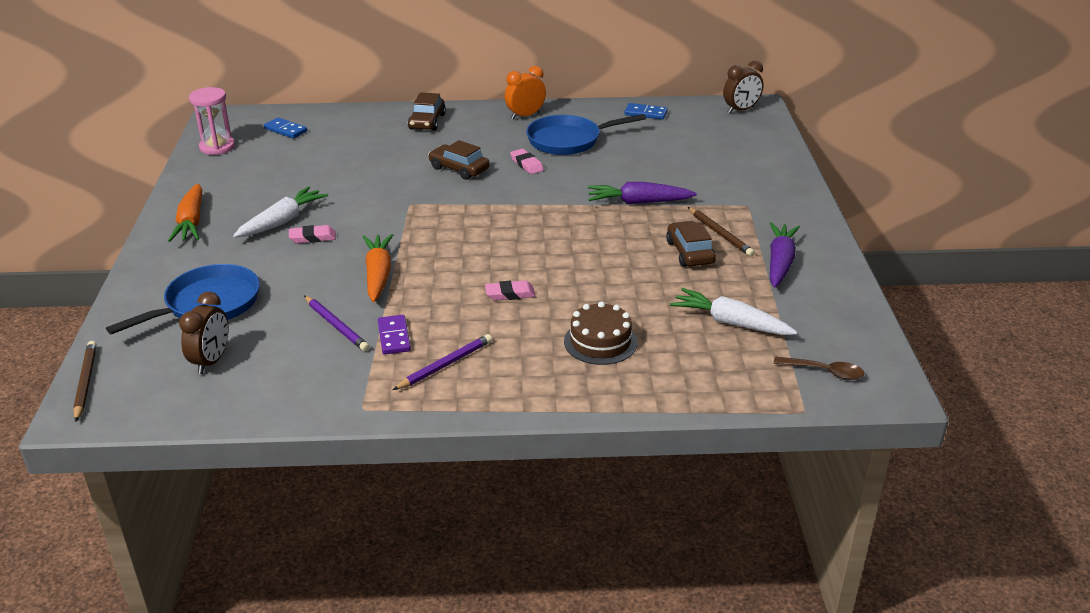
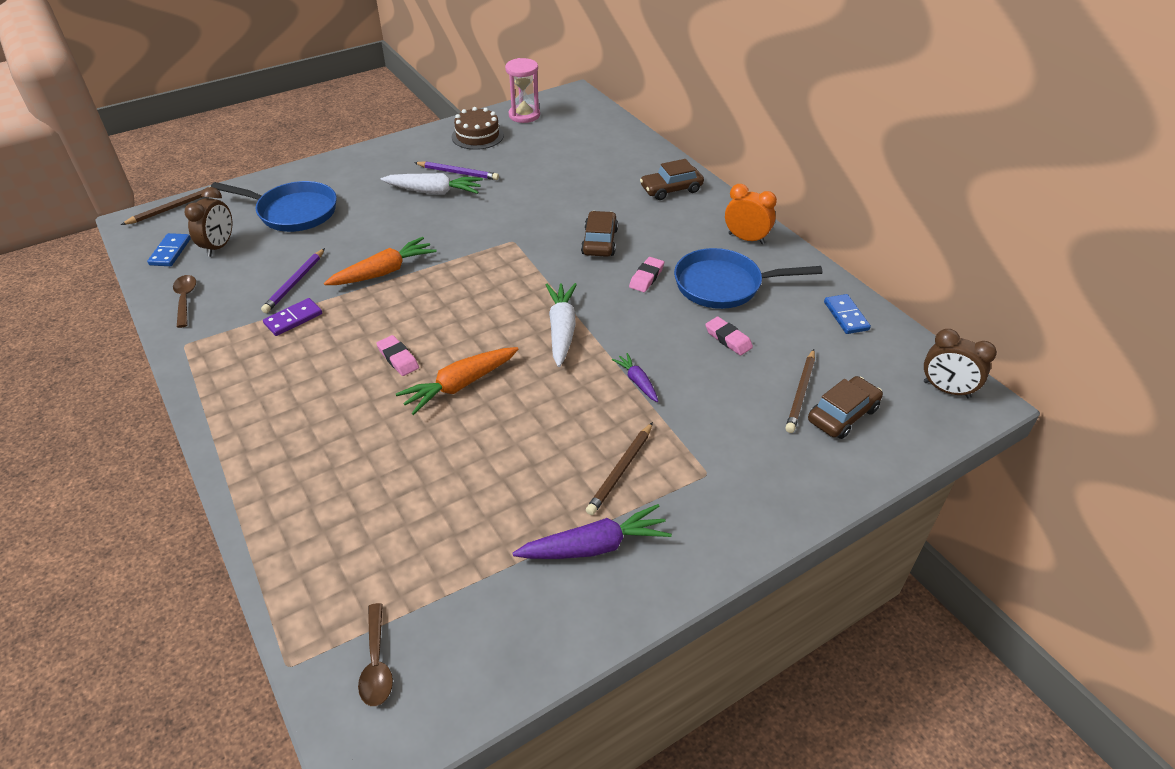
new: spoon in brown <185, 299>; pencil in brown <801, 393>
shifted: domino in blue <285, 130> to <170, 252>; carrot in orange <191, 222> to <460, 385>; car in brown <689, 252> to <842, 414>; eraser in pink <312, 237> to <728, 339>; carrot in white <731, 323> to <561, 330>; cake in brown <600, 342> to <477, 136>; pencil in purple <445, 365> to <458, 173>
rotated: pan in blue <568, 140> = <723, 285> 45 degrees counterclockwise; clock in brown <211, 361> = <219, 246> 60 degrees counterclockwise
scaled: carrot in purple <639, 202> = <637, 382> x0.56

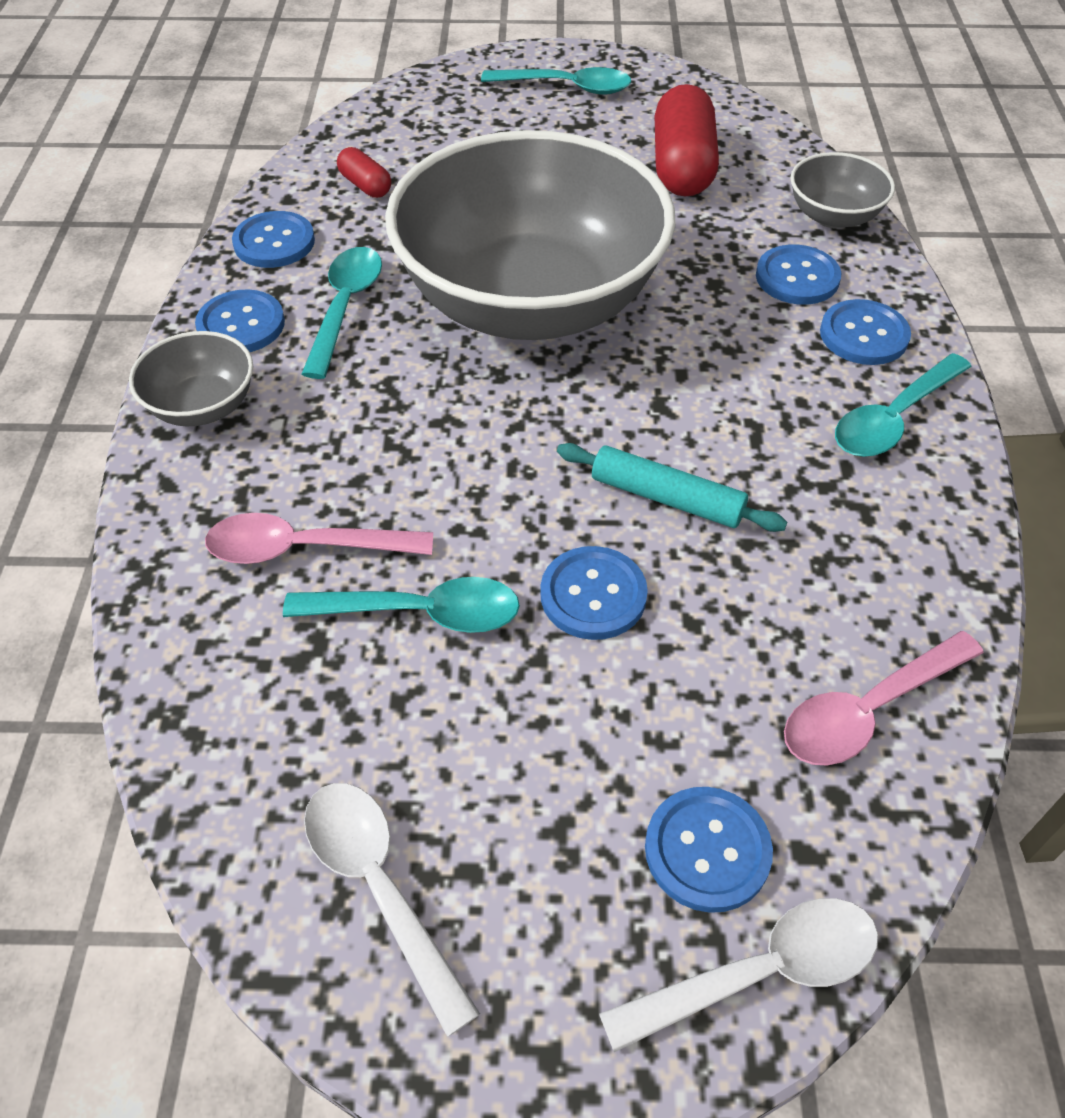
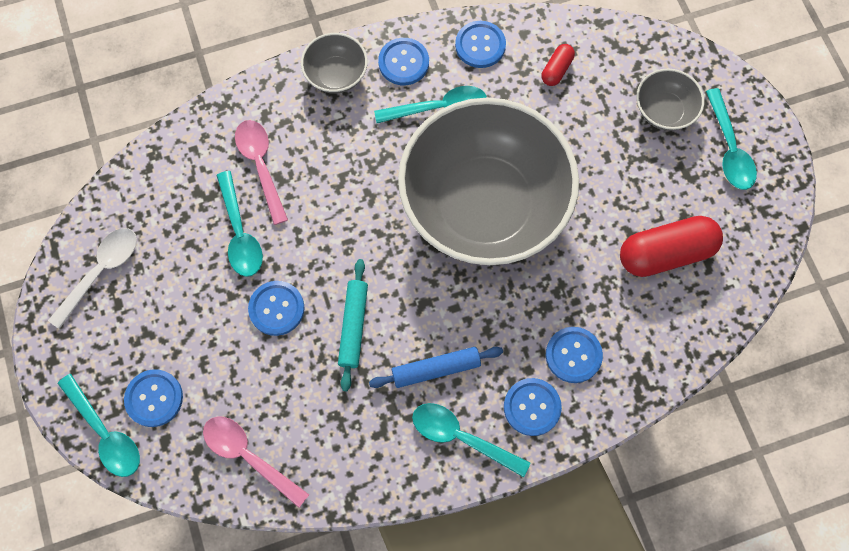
new: rolling pin in blue <436, 369>
shifted: bowl in grey <833, 216> to <663, 111>
repainted: spoon in white <759, 972> to spoon in turquoise <105, 432>

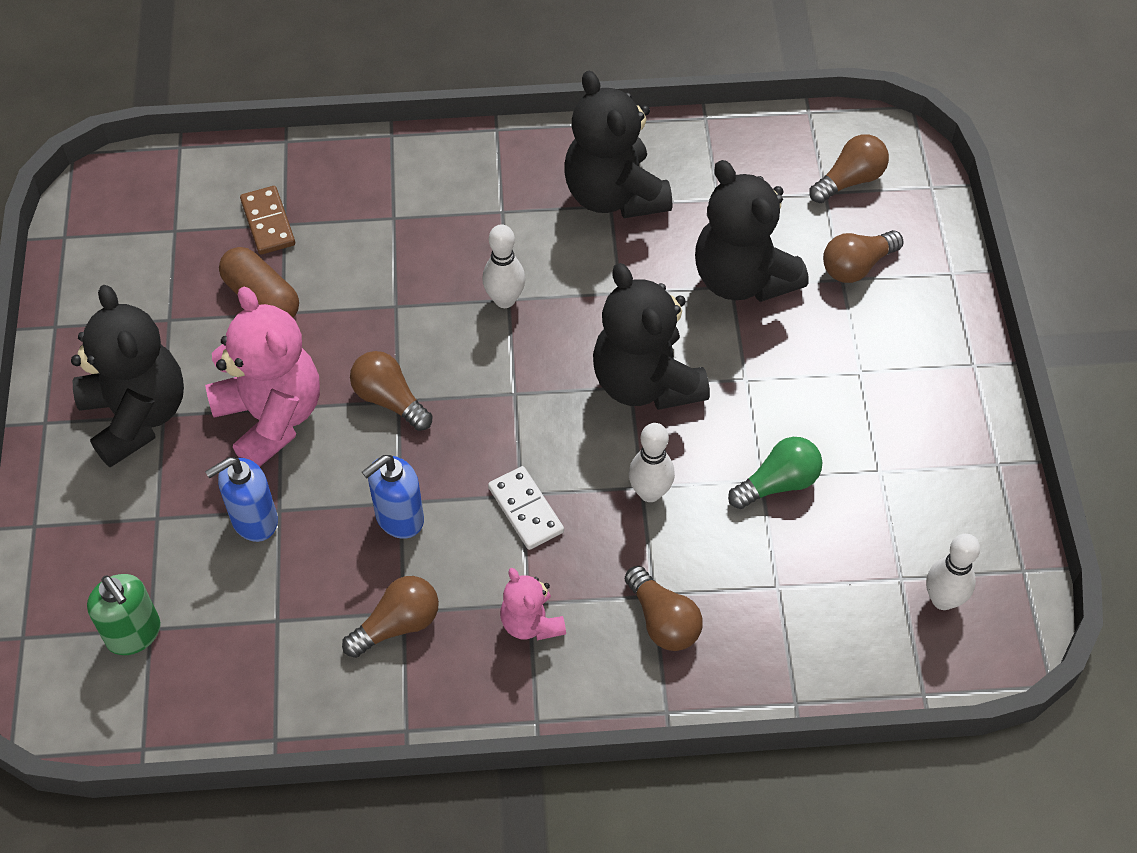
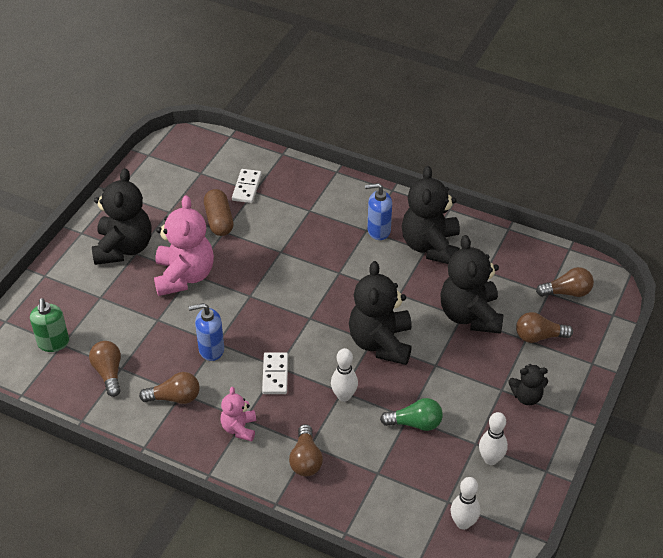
new: teddy bear in black <526, 396>
shifted: bowling pin in white <505, 300> to <490, 459>; light bulb in brown <389, 400> to <108, 373>; soap dispenser in blue <254, 520> to <378, 230>
repainted: domino in brown <268, 222> to domino in white <247, 187>

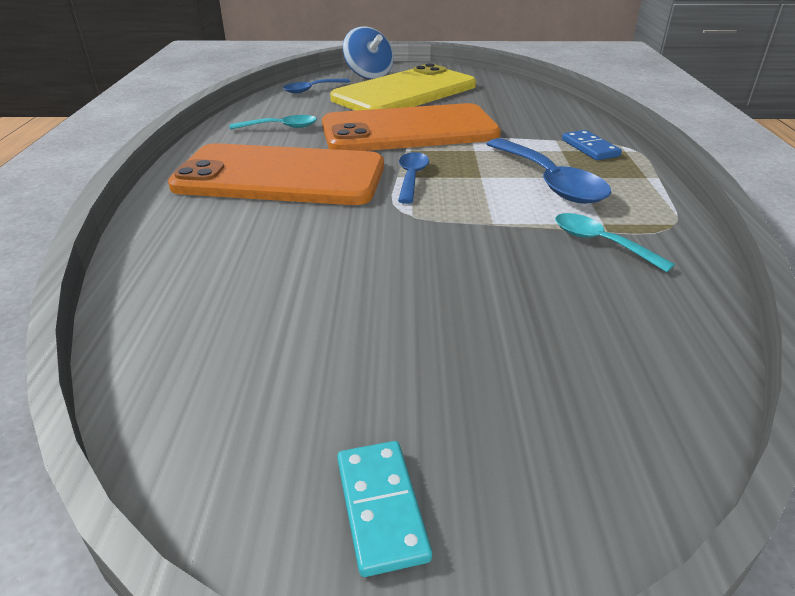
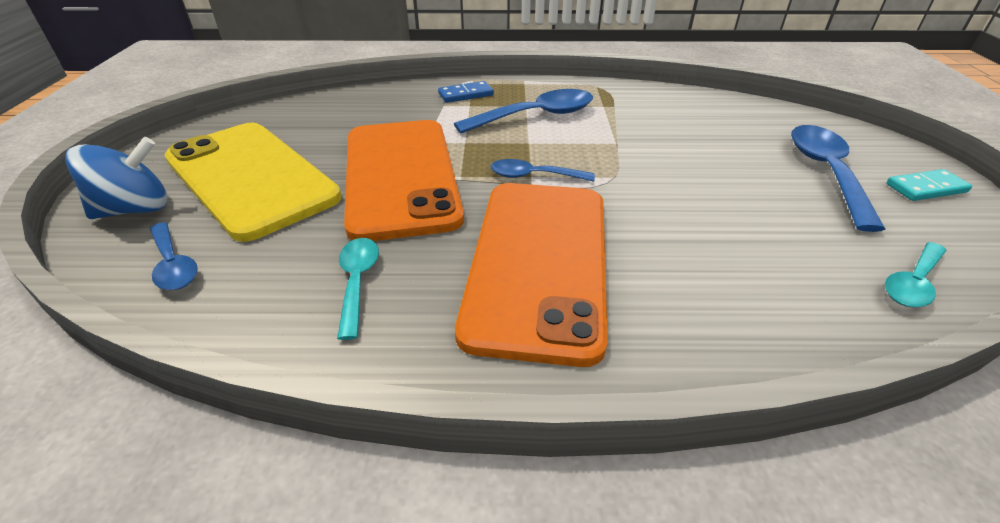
new: spoon in blue <826, 172>
shifted: spoon in turquoise <600, 243> to <912, 283>

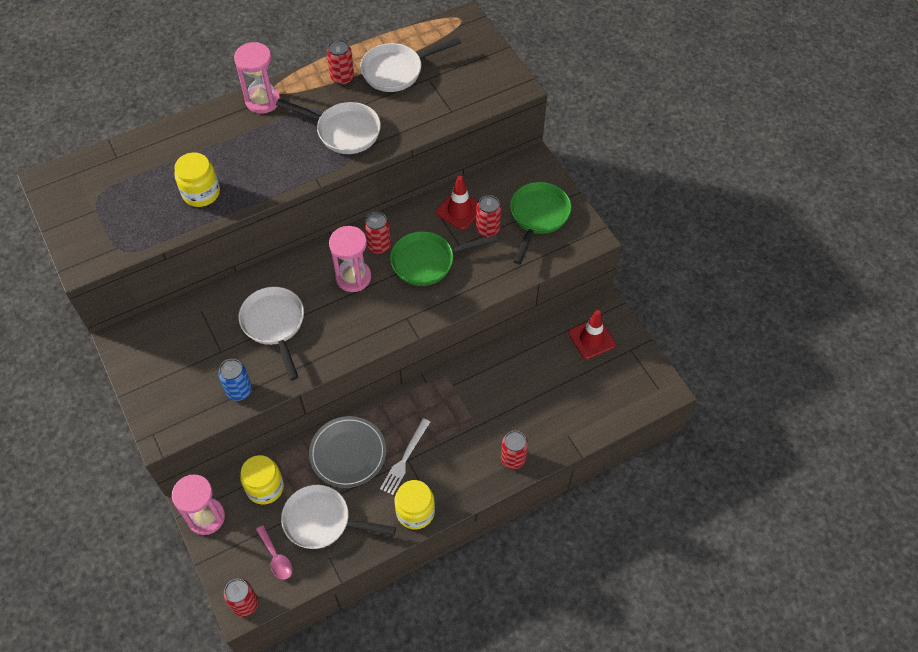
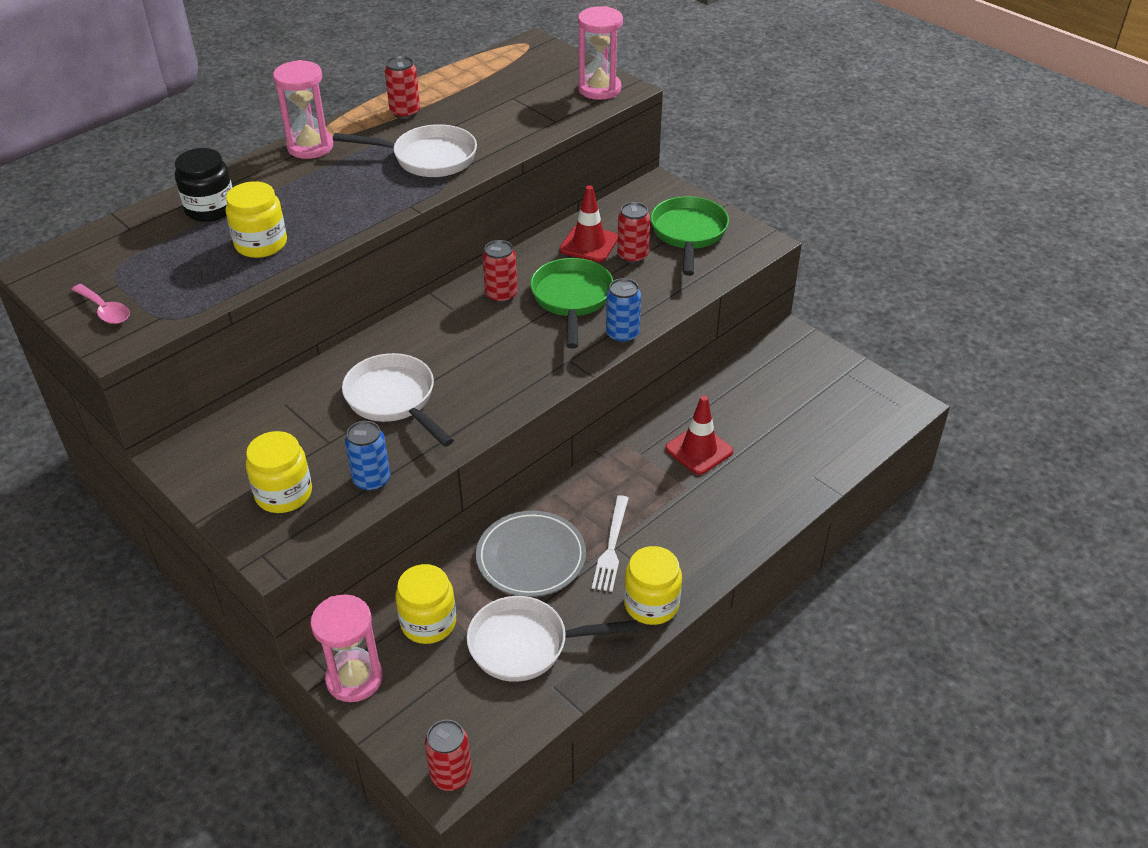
gone: pan in white <397, 71>; can in red <513, 459>
new: jar in black <210, 209>; can in blue <622, 334>; jar in yellow <284, 494>
shifted: hourglass in pink <353, 277> to <599, 89>; traffic cone in red <591, 339> to <699, 450>; spoon in pink <276, 557> to <105, 310>
rotated: pan in green <428, 261> = <571, 299> 120 degrees clockwise

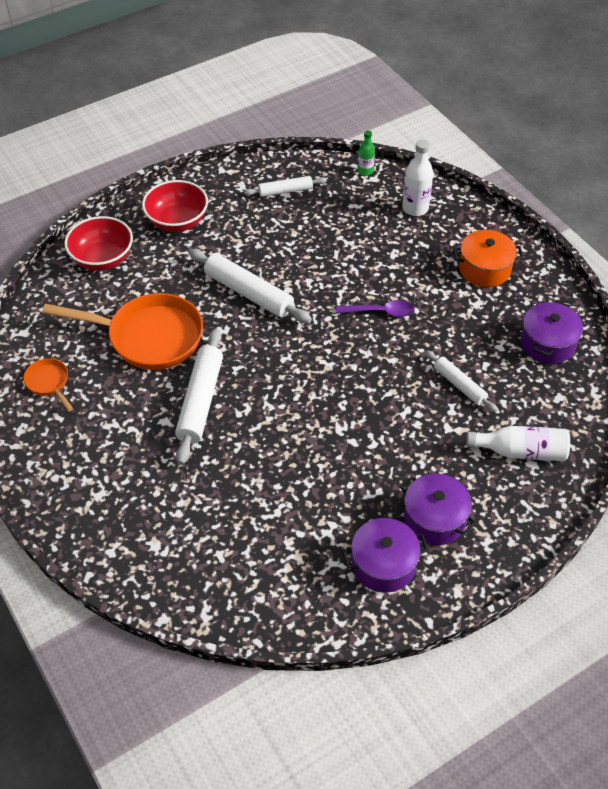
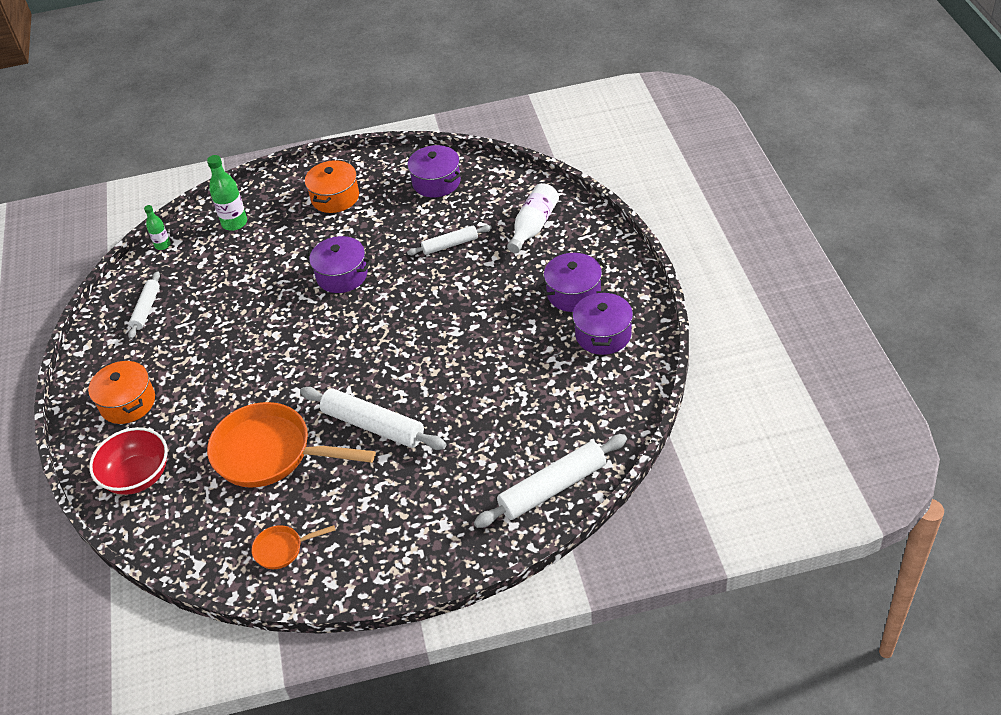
shifted: rolling pin in white <248, 293> to <552, 488>
swapped: bowl in red <177, 221> to pot in orange <127, 403>; spoon in purple <380, 312> to pot in purple <342, 275>
repainted: bottle in white <415, 208> to bottle in green <234, 223>
rotated: pan in orange <148, 337> = <270, 453> 105 degrees counterclockwise

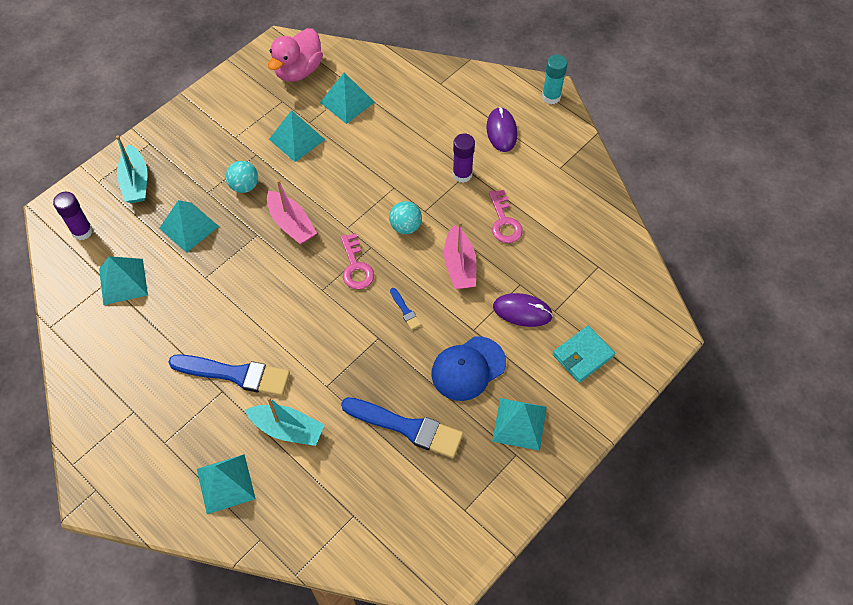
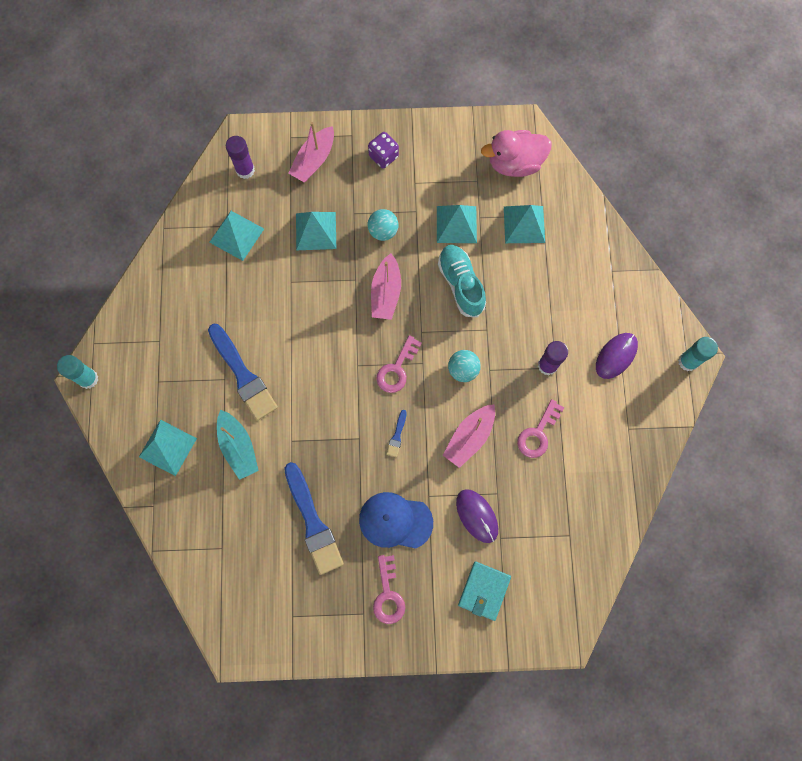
new: dice in purple <383, 156>; shoe in turquoise <461, 284>; glue stick in turquoise <88, 379>
swapped: pyramid in turquoise <519, 423> to key in pink <388, 595>
repainted: boat in turquoise <136, 182> to boat in pink <314, 160>
rotated: wallet in turquoise <582, 355> = <484, 590> 75 degrees counterclockwise

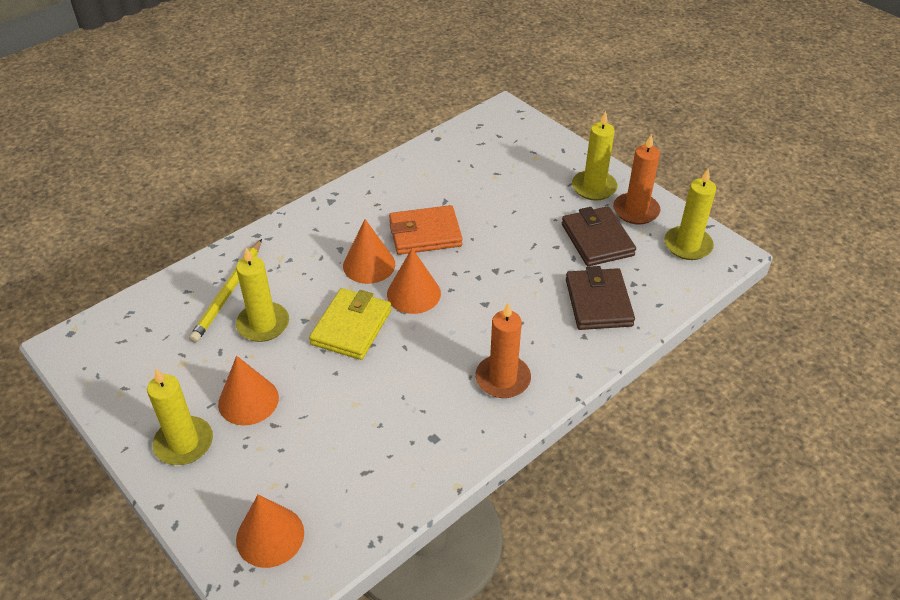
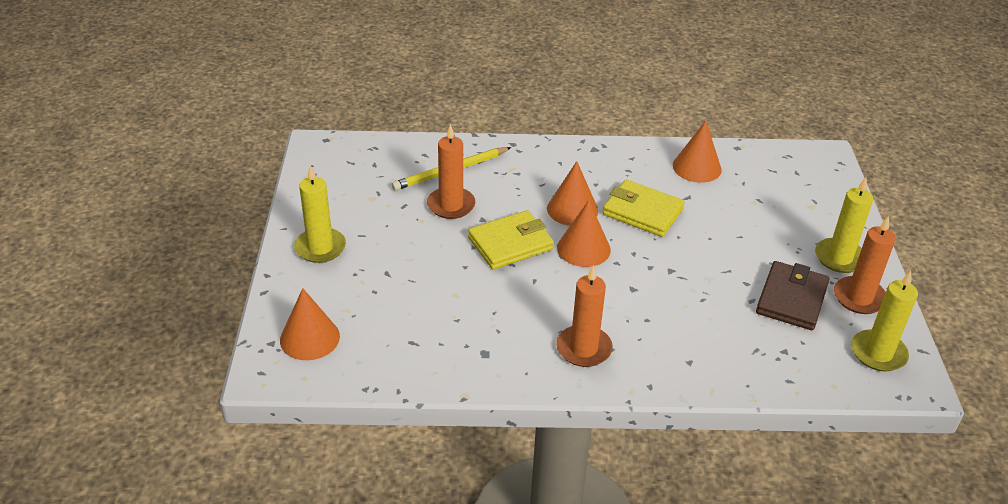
gone: wallet in brown <598, 302>
shifted: cone in orange <248, 400> to <697, 167>
repainted: wallet in orange <425, 234> to wallet in yellow <642, 212>; candle in yellow <263, 324> to candle in orange <451, 205>

